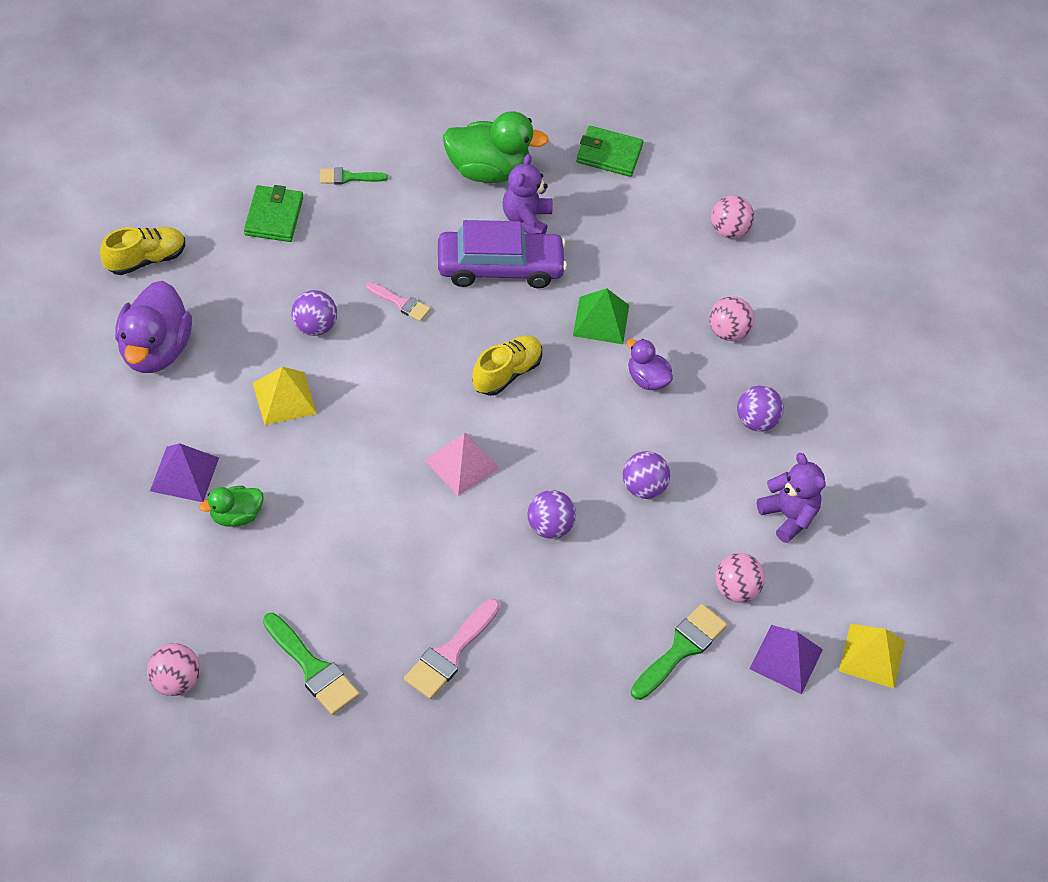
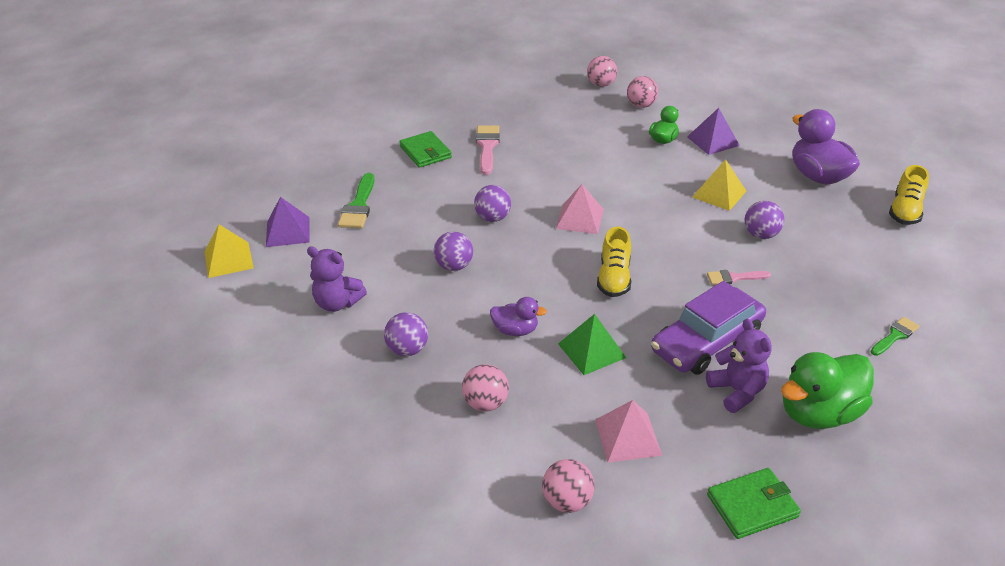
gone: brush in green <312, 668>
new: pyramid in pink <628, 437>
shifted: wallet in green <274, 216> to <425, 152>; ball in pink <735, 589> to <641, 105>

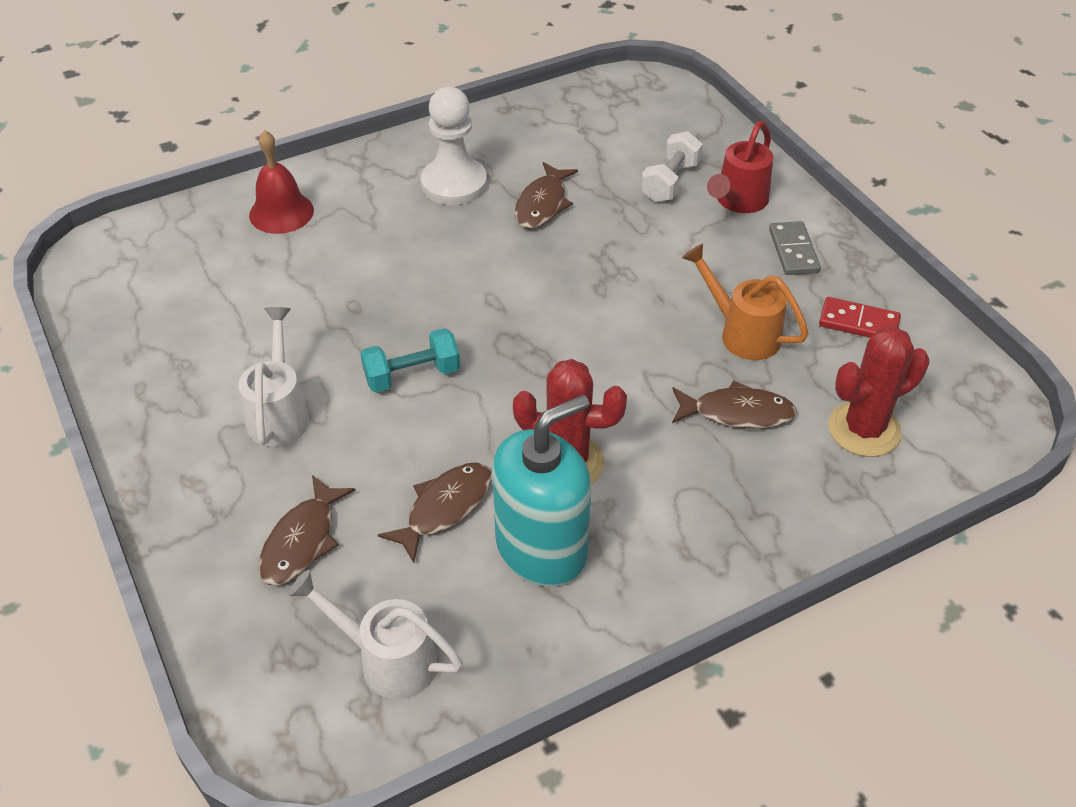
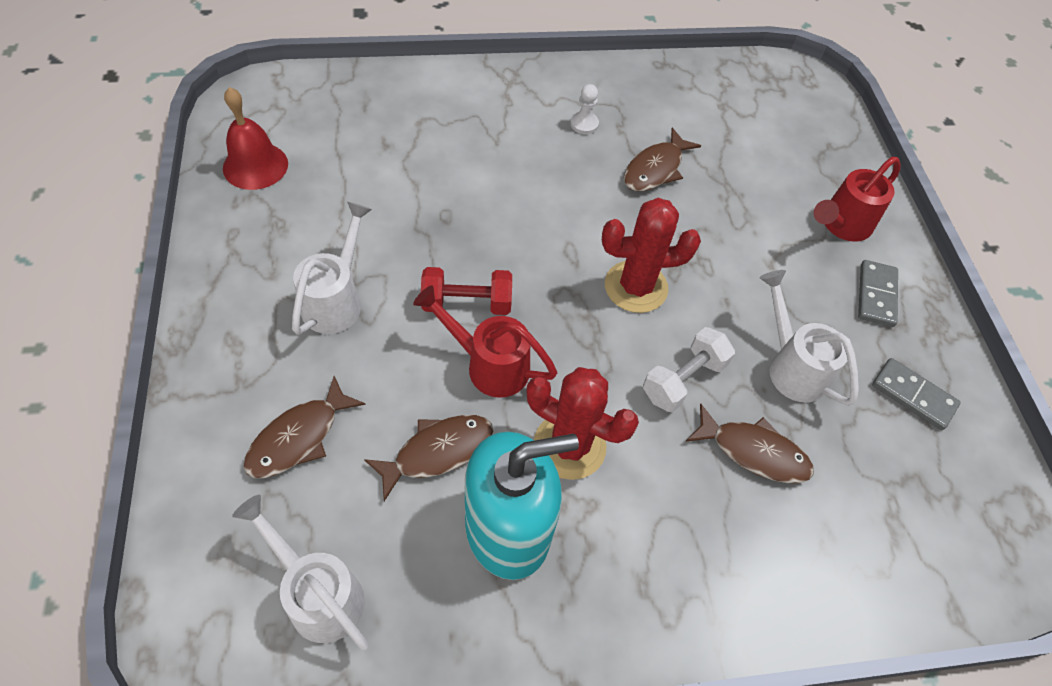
new: watering can in red <488, 364>
shifted: bell in red <281, 212> to <255, 166>; dumbbell in white <670, 182> to <683, 380>; cactus in red <864, 430> to <636, 287>
repainted: watering can in orange <741, 332> to watering can in white <791, 365>; domino in red <858, 322> to domino in grey <913, 395>; dumbbell in turquoise <412, 375> to dumbbell in red <467, 303>
scaled: pawn in white <454, 184> = <584, 124> x0.46

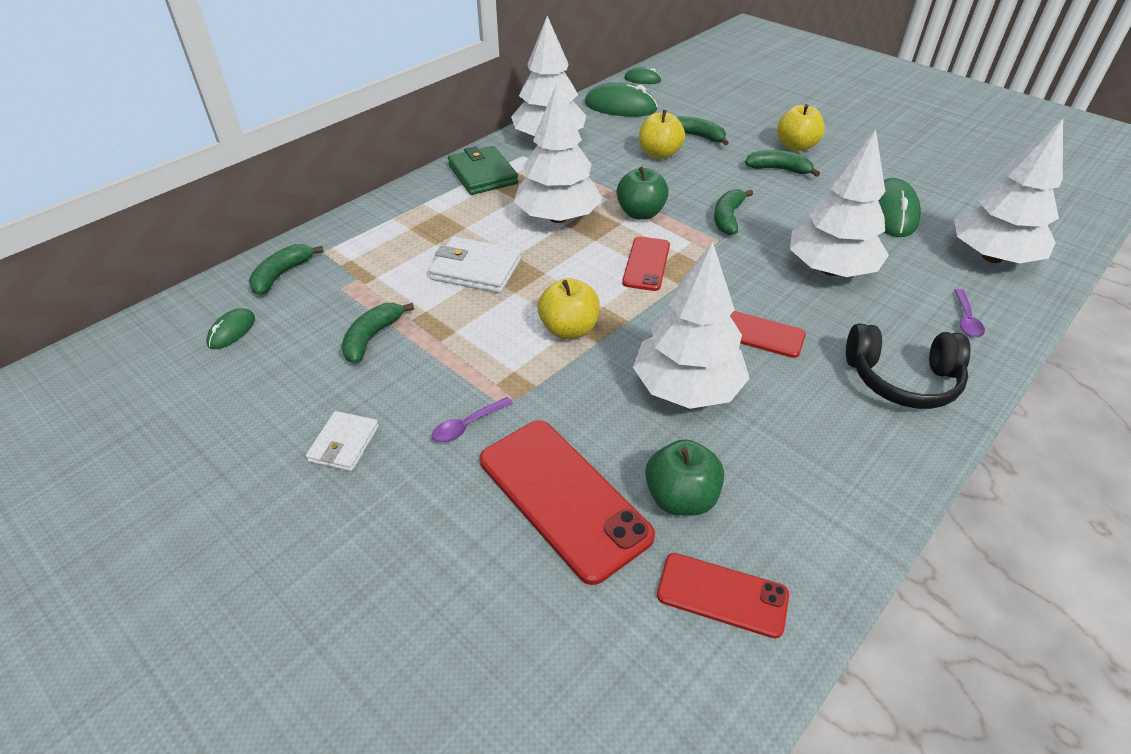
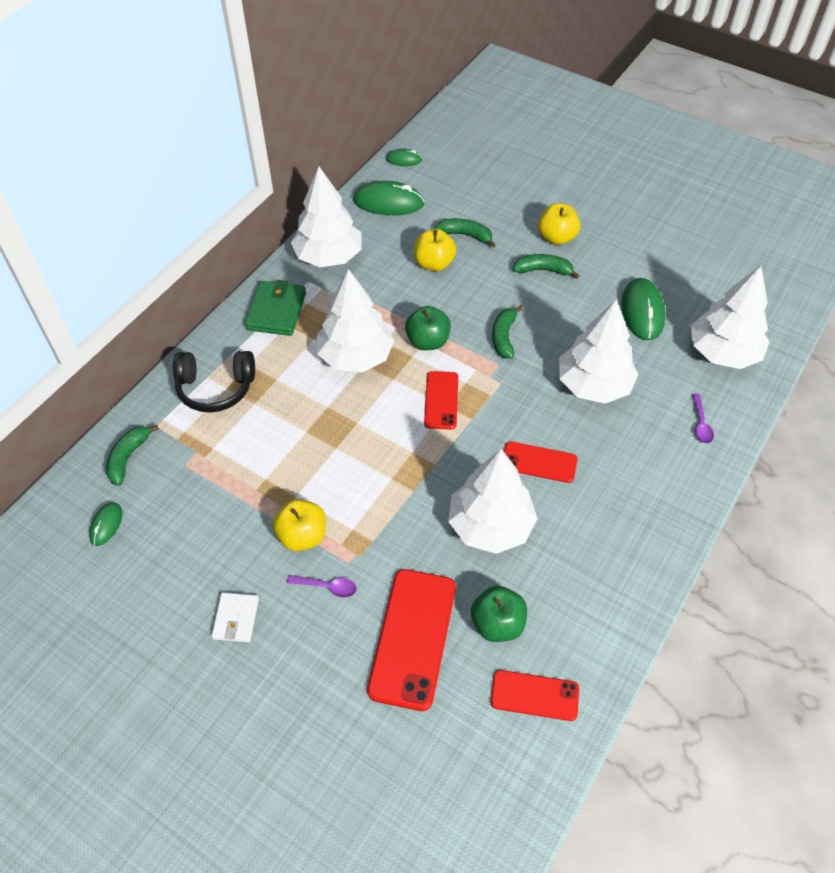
gone: wallet in white <476, 269>; banana in green <372, 337>
shifted: apple in yellow <569, 329> to <302, 536>; headphones in black <902, 379> to <216, 388>
rotated: wallet in green <483, 174> = <276, 311> 45 degrees clockwise; spoon in purple <467, 426> = <327, 587> 120 degrees counterclockwise; phone in red <563, 497> = <412, 638> 60 degrees clockwise

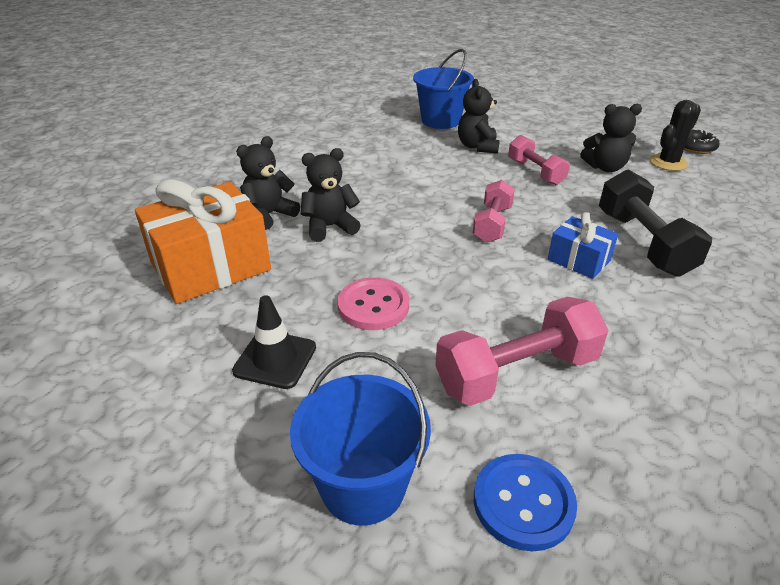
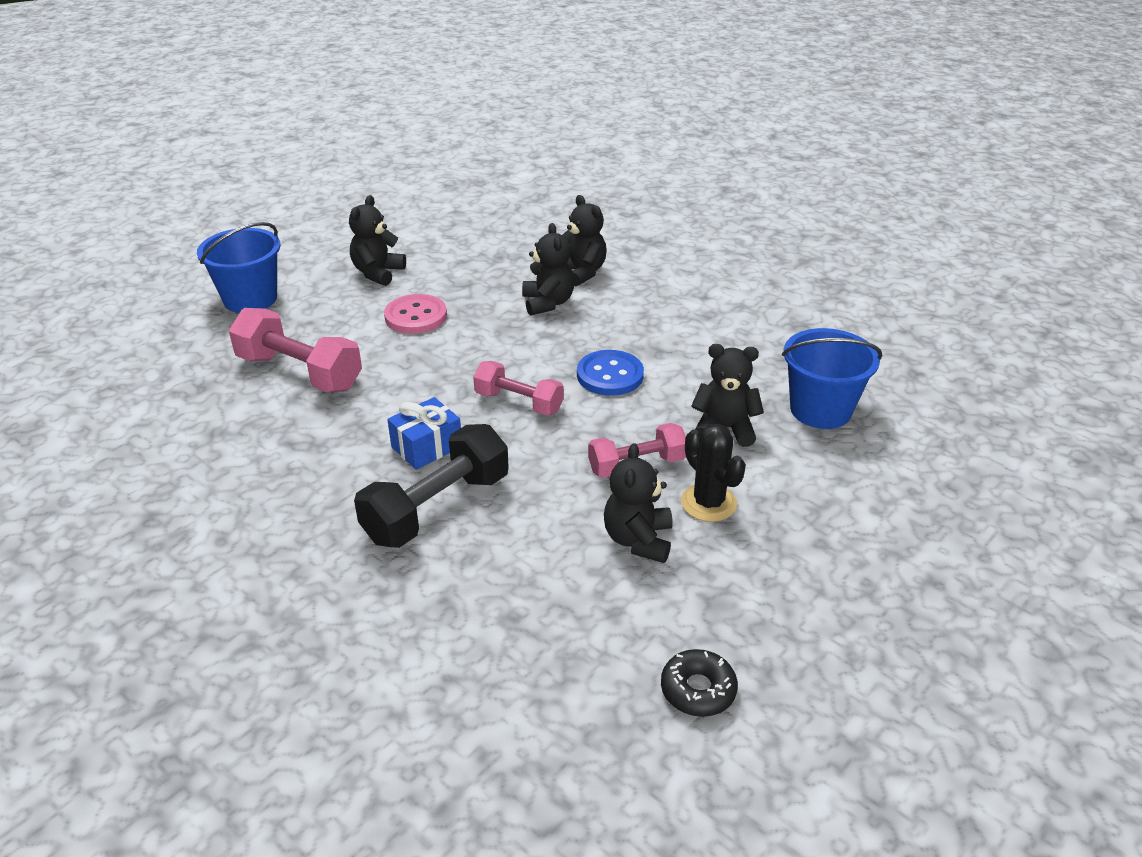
gone: gift in orange <210, 266>
shifted: cactus in black <668, 162> to <708, 503>; button in blue <523, 503> to <610, 375>
swapped: traffic cone in black <275, 359> to teddy bear in black <378, 273>
rotated: dumbbell in black <643, 243> = <437, 508> 45 degrees counterclockwise; dumbbell in pink <516, 373> = <299, 372> 45 degrees counterclockwise

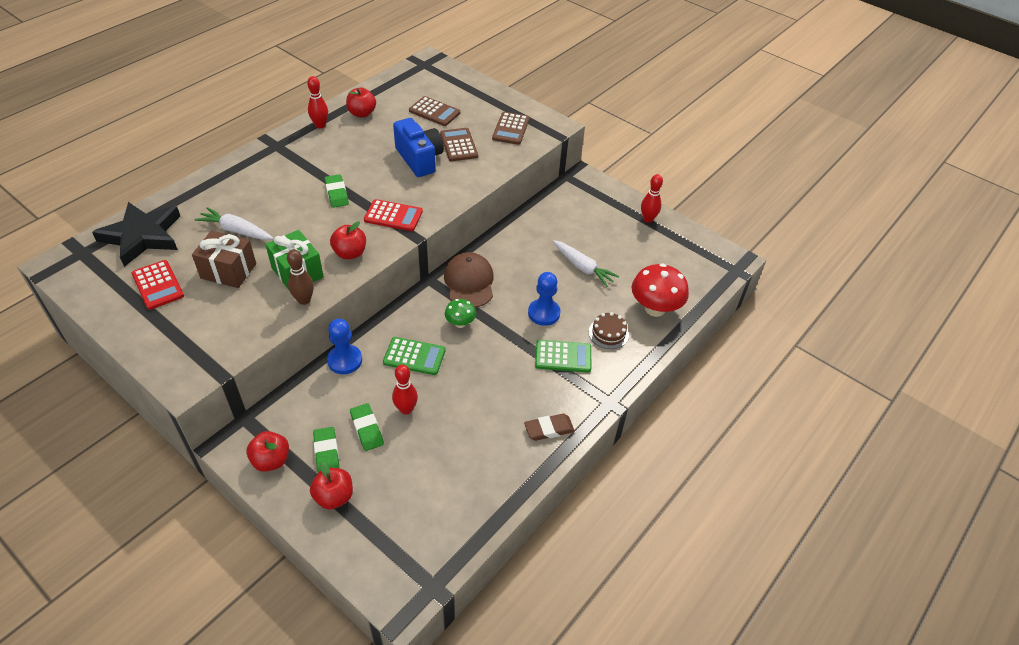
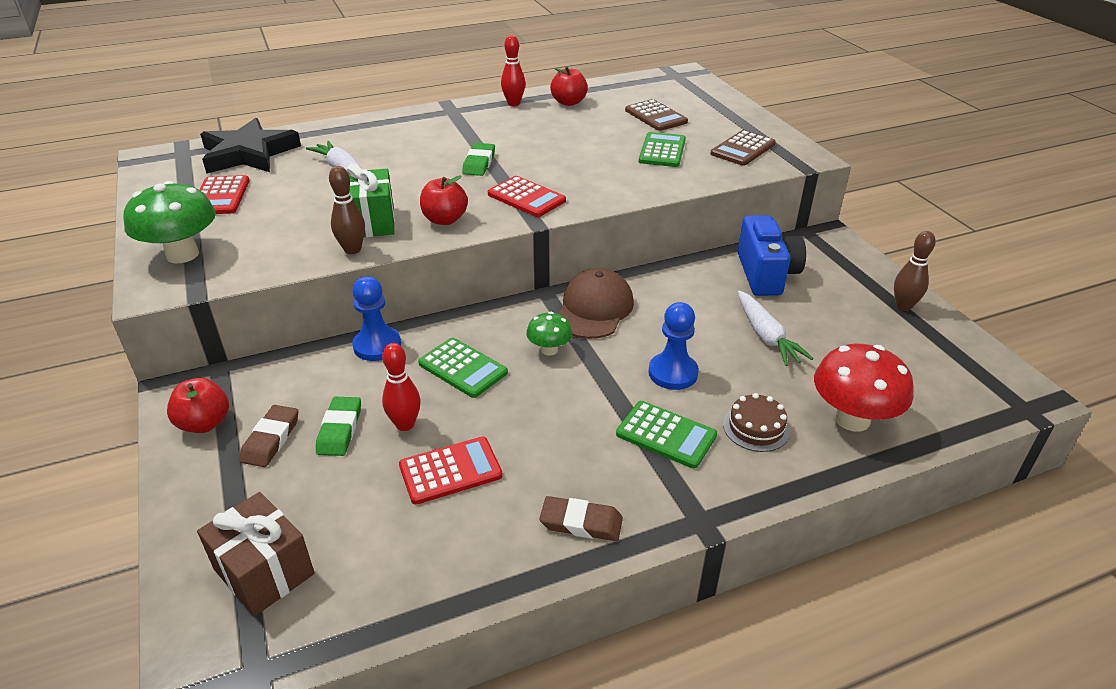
gone: apple in red <334, 497>
new: mushroom in green <182, 254>; calculator in red <450, 471>
shifted: camera in blue <419, 159> to <766, 274>; gift in brown <228, 271> to <264, 571>
repainted: calculator in brown <458, 145> to calculator in green <662, 151>; bowling pin in red <648, 219> to bowling pin in brown <903, 306>; eraser in green <327, 453> to eraser in brown <271, 439>

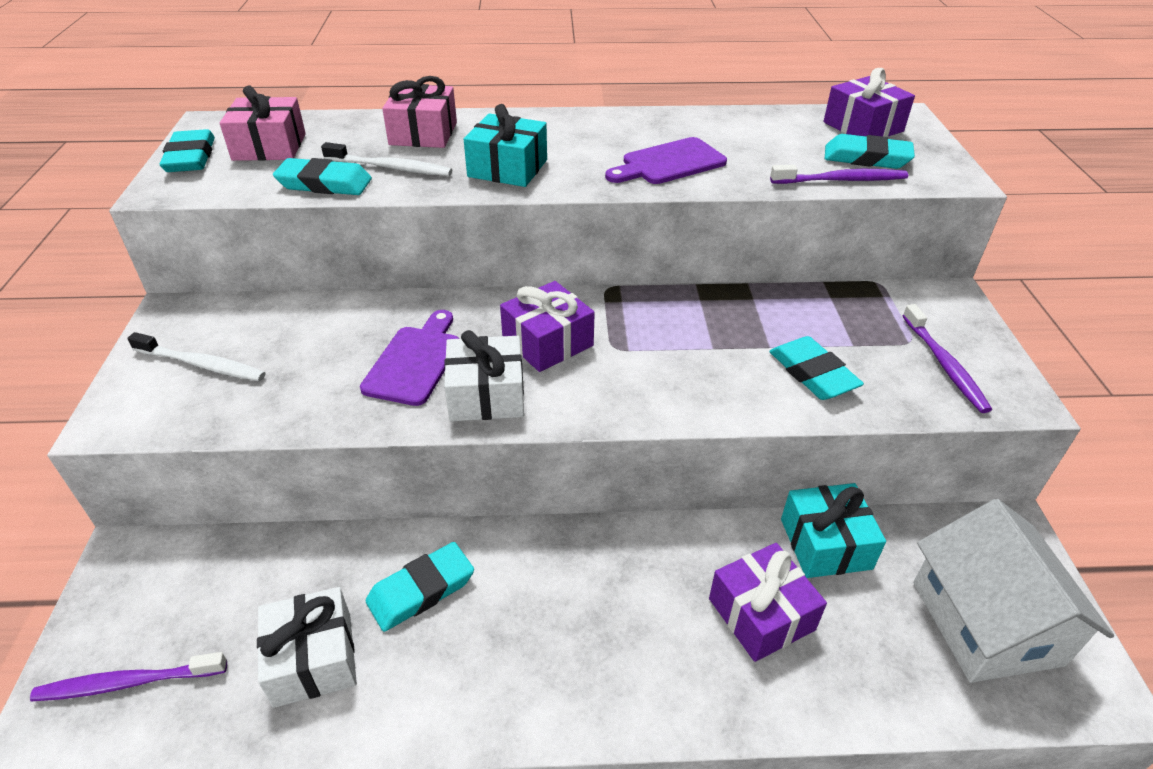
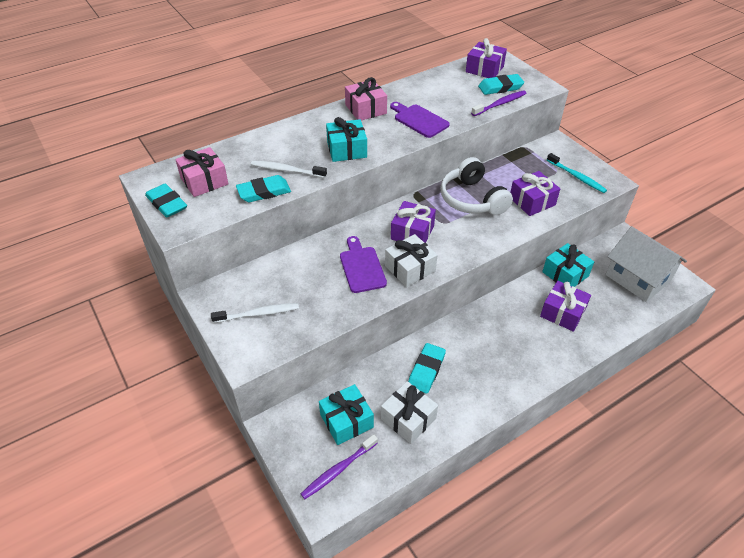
new: headphones in white <472, 199>; gift in turquoise <346, 421>
shifted: gift in pink <423, 133> to <366, 109>
swapped: eraser in turquoise <813, 373> to gift in purple <532, 201>
repainted: toothbrush in purple <944, 364> to toothbrush in turquoise <576, 177>
rotated: cutting board in purple <669, 163> = <419, 120> 105 degrees clockwise; toothbrush in white <390, 168> = <287, 170> 150 degrees counterclockwise

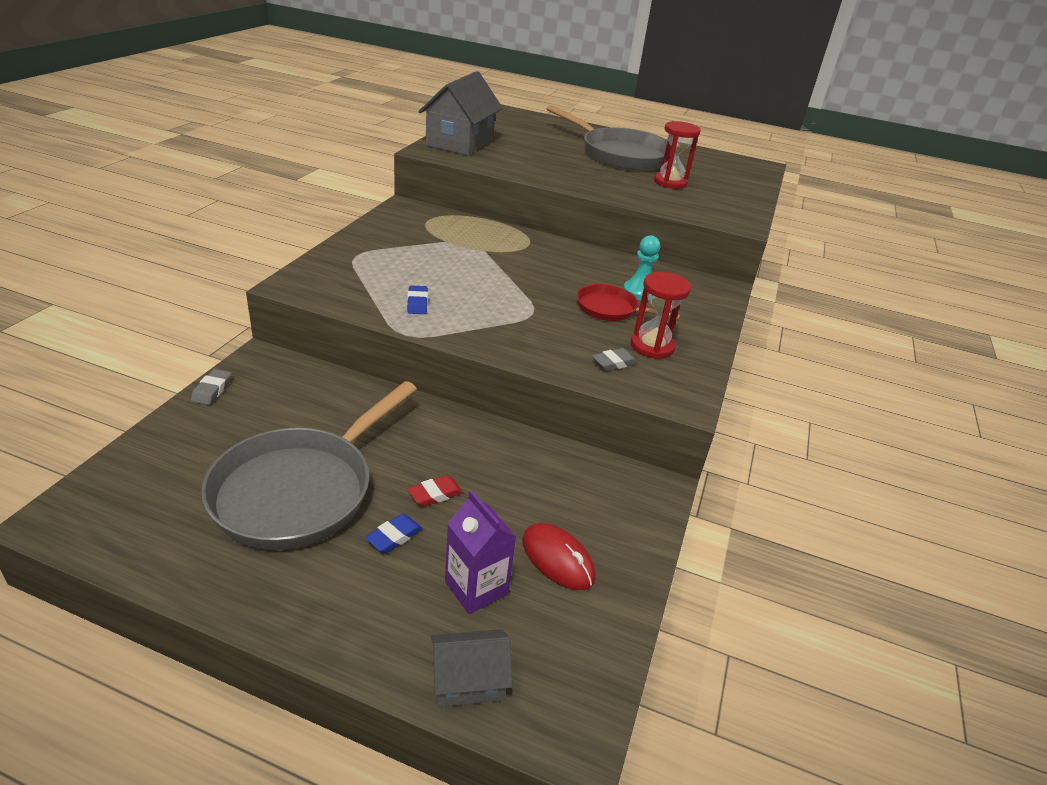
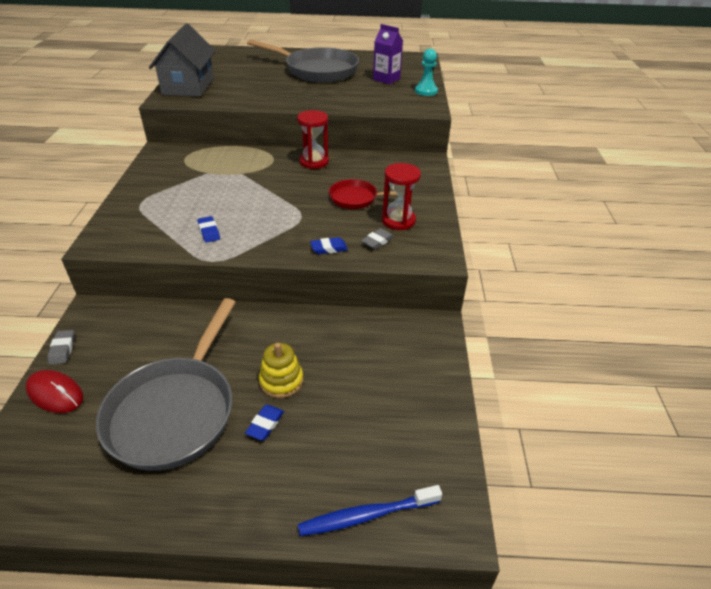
new: eraser in blue <329, 248>
shifted: hourglass in red <670, 182> to <314, 162>; pawn in turquoise <639, 292> to <426, 91>; carton in purple <476, 588> to <386, 79>; mouse in red <557, 559> to <55, 393>
swapped: eraser in red <435, 494> to stacking toy in yellow <281, 381>; house in grey <468, 680> to toothbrush in blue <366, 515>

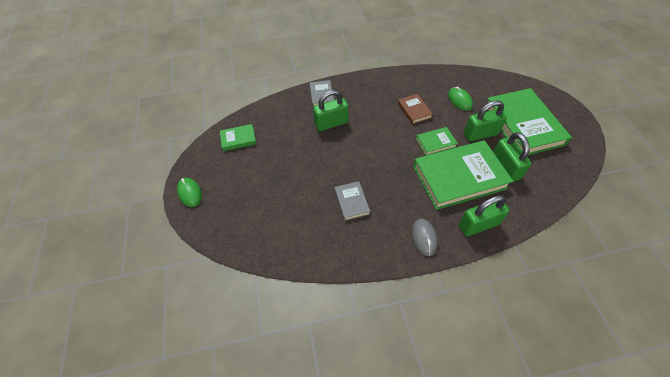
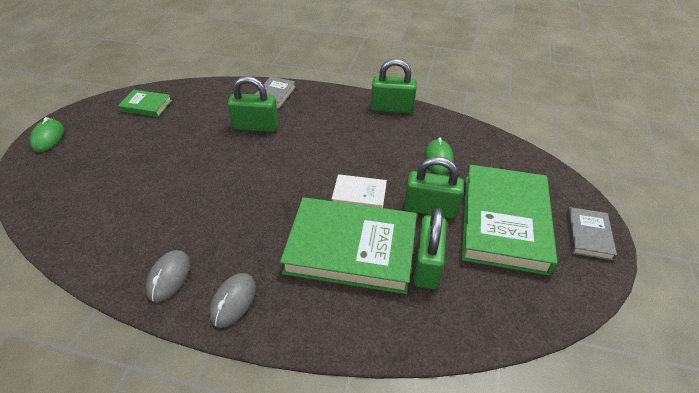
gone: book in brown <414, 110>
new: mouse in grey <169, 277>
shifted: book in grey <351, 202> to <588, 235>; padlock in green <478, 225> to <392, 108>
repainted: book in green <435, 143> to book in white <359, 195>

